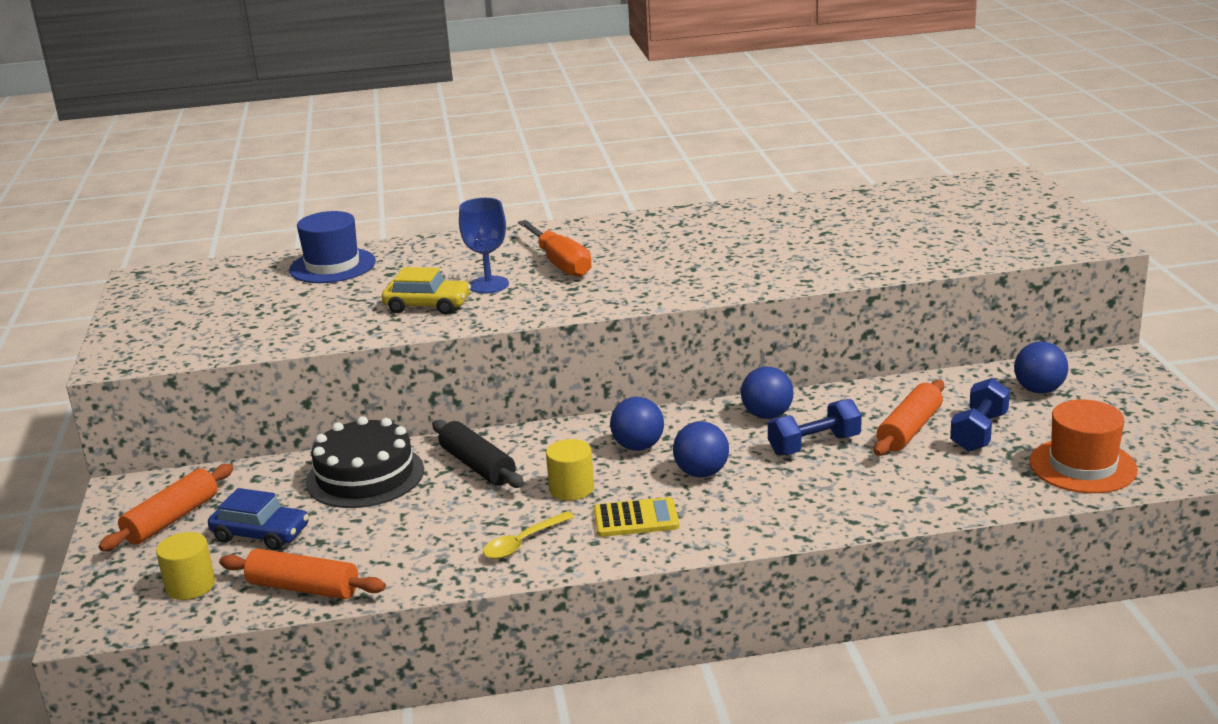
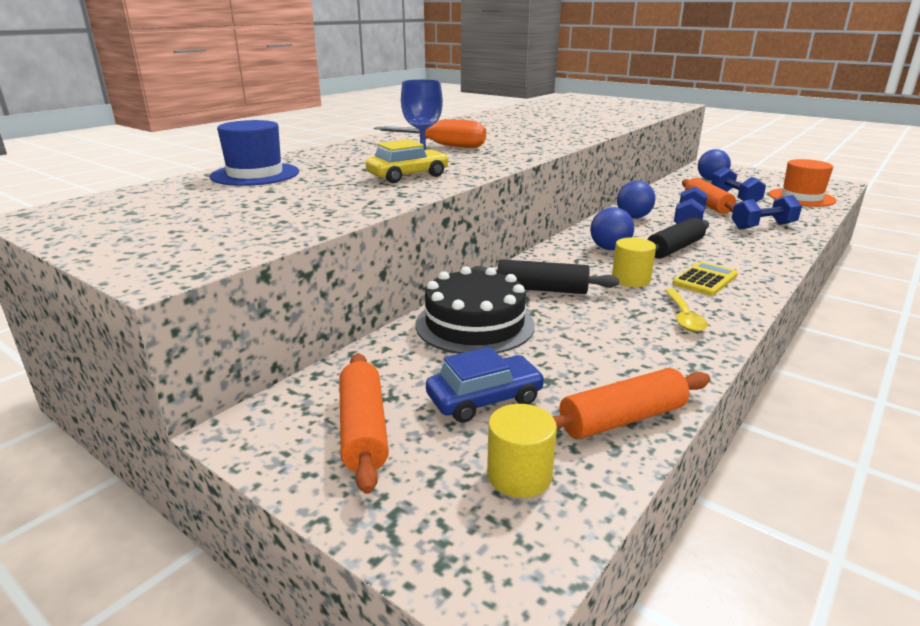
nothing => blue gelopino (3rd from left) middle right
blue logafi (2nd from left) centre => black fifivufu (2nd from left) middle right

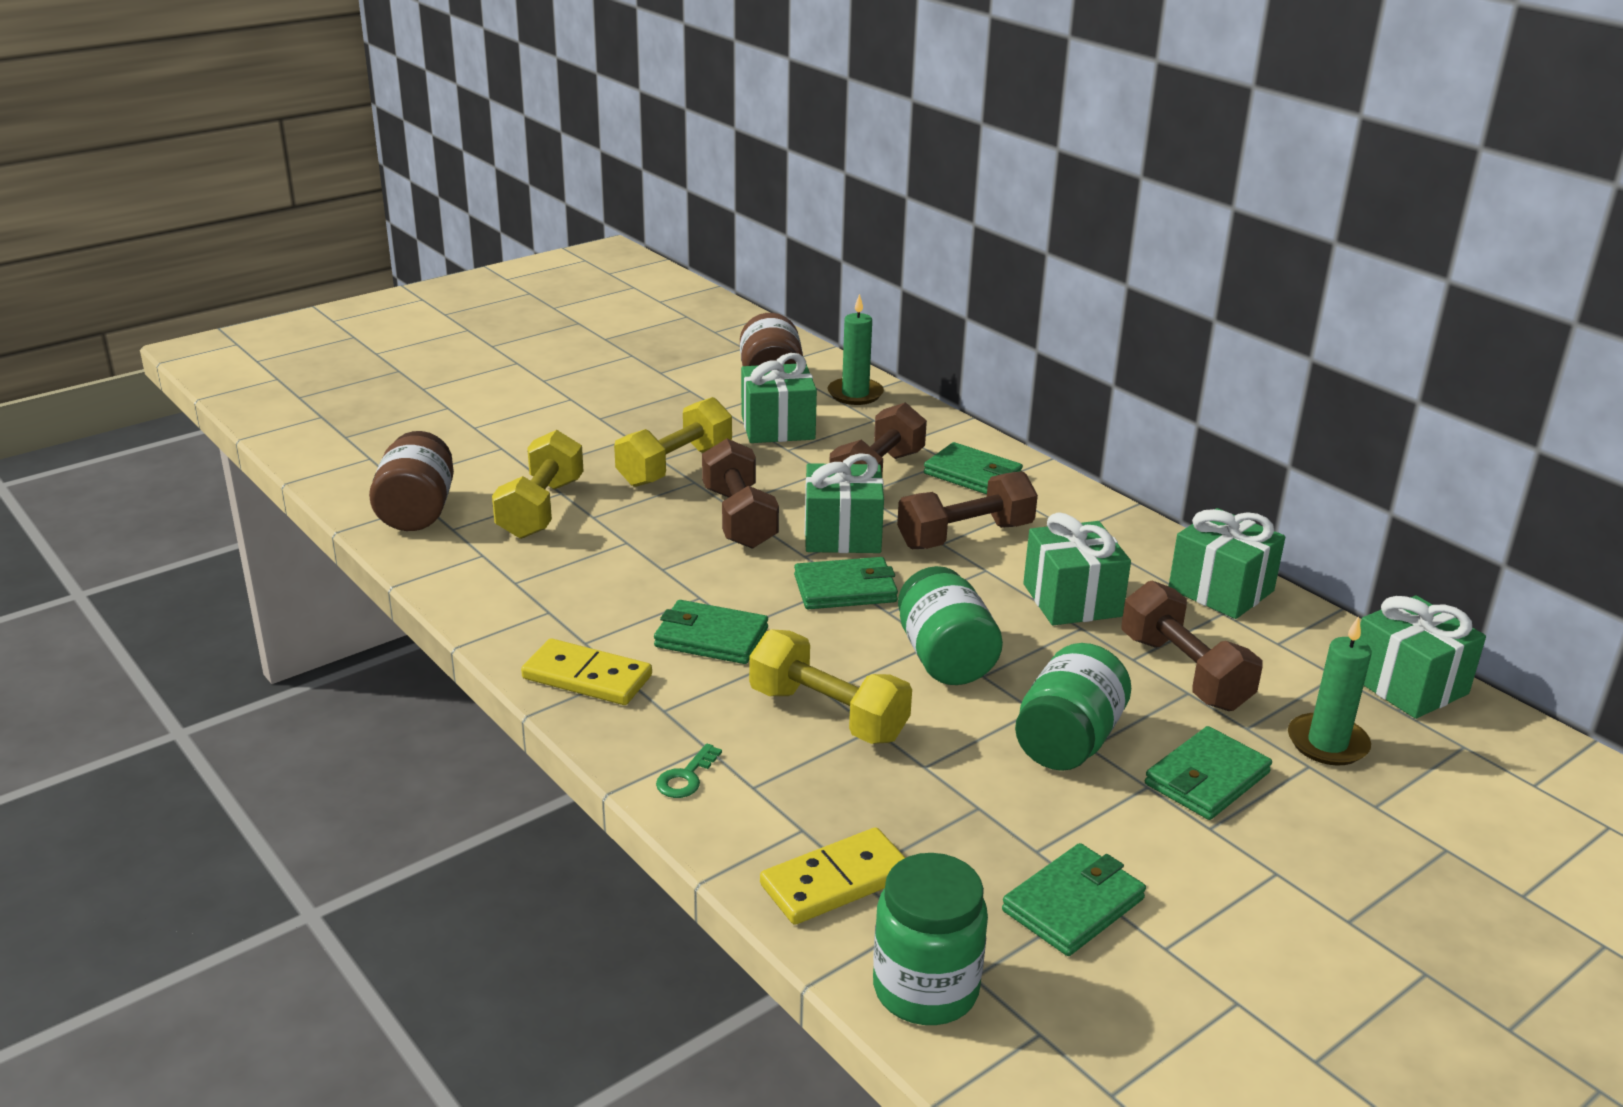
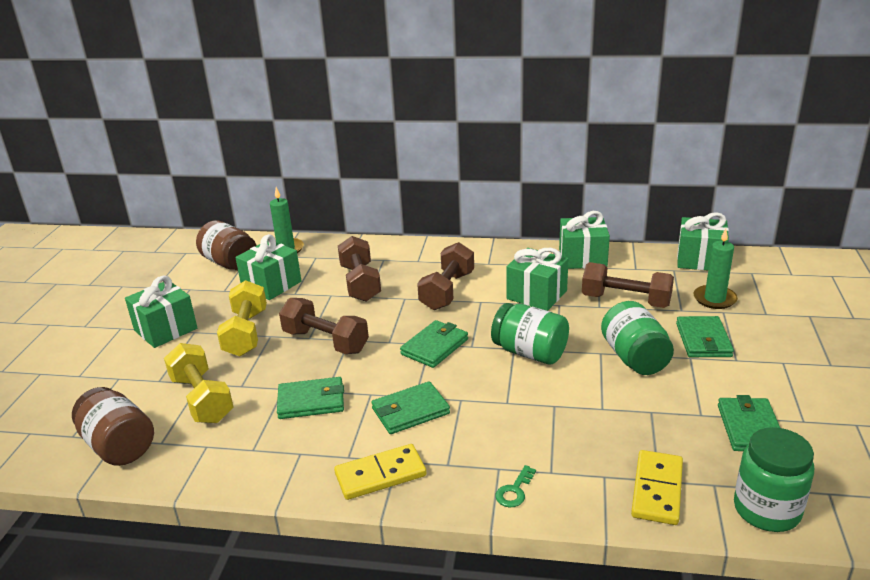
yellow gelopino (3rd from left) centre => nothing
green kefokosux (2nd from left in the first image) centre => green kefokosux (1st from left) middle left, move
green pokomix (3rd from left in the first image) centre => green pokomix (1st from left) bottom centre, move
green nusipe bottom centre, 45 degrees clockwise

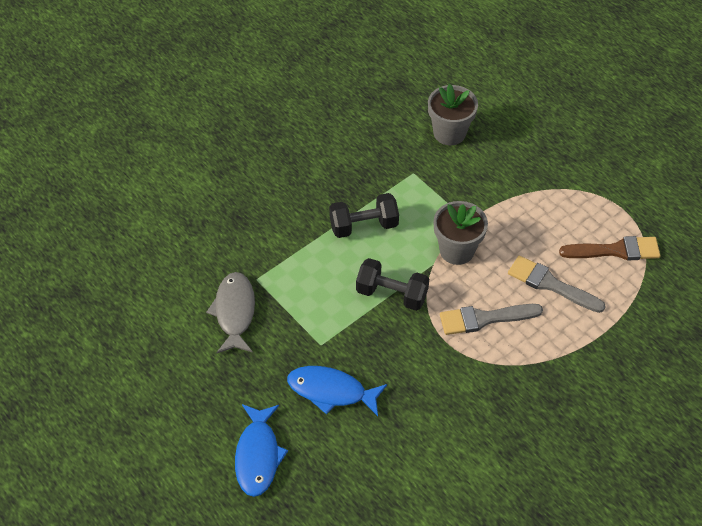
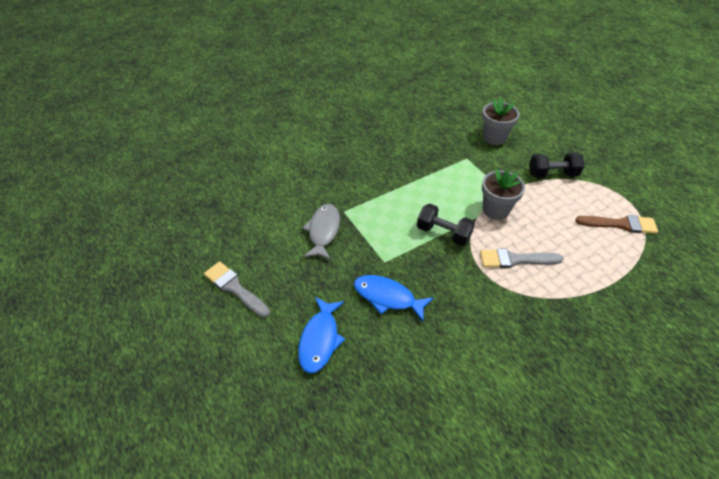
black gelopino (1st from left in the first image) centre => black gelopino (2nd from left) middle right, move
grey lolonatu (2nd from left in the first image) middle right => grey lolonatu (1st from left) middle left, move

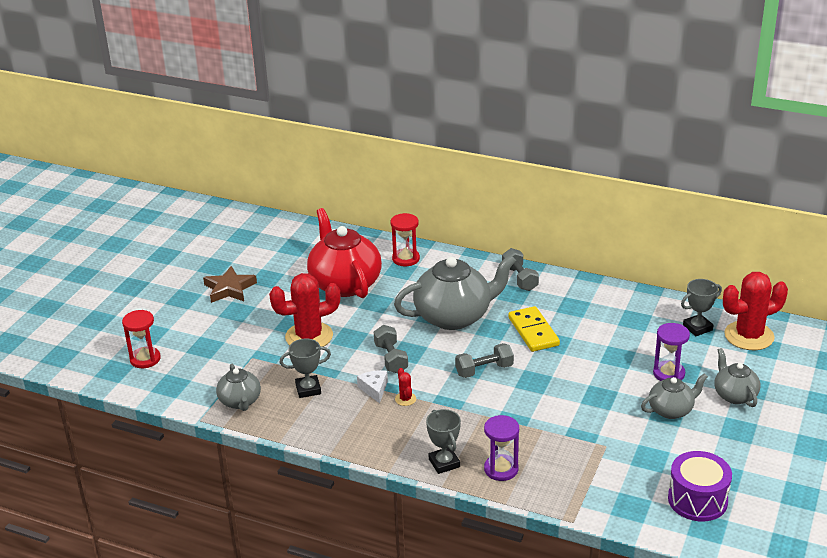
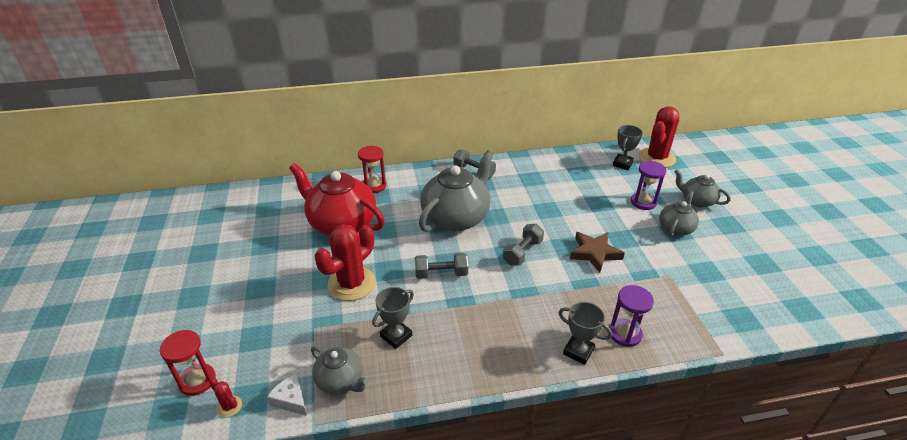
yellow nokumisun centre => nothing
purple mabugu bottom right => nothing
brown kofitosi middle left => brown kofitosi centre, move
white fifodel bottom centre => white fifodel bottom left, move
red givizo (2nd from left in the first image) bottom centre => red givizo (1st from left) bottom left, move
grey gelopino (1st from left) centre, 45 degrees counterclockwise

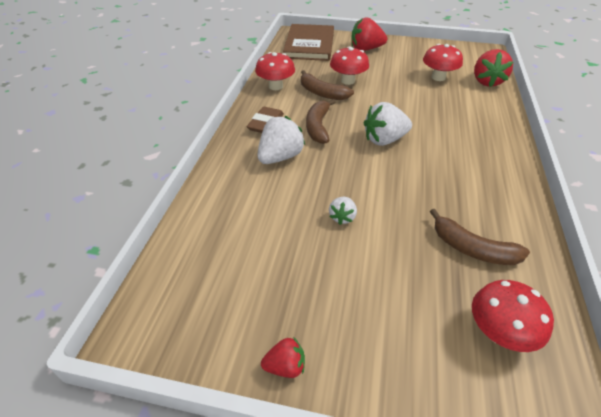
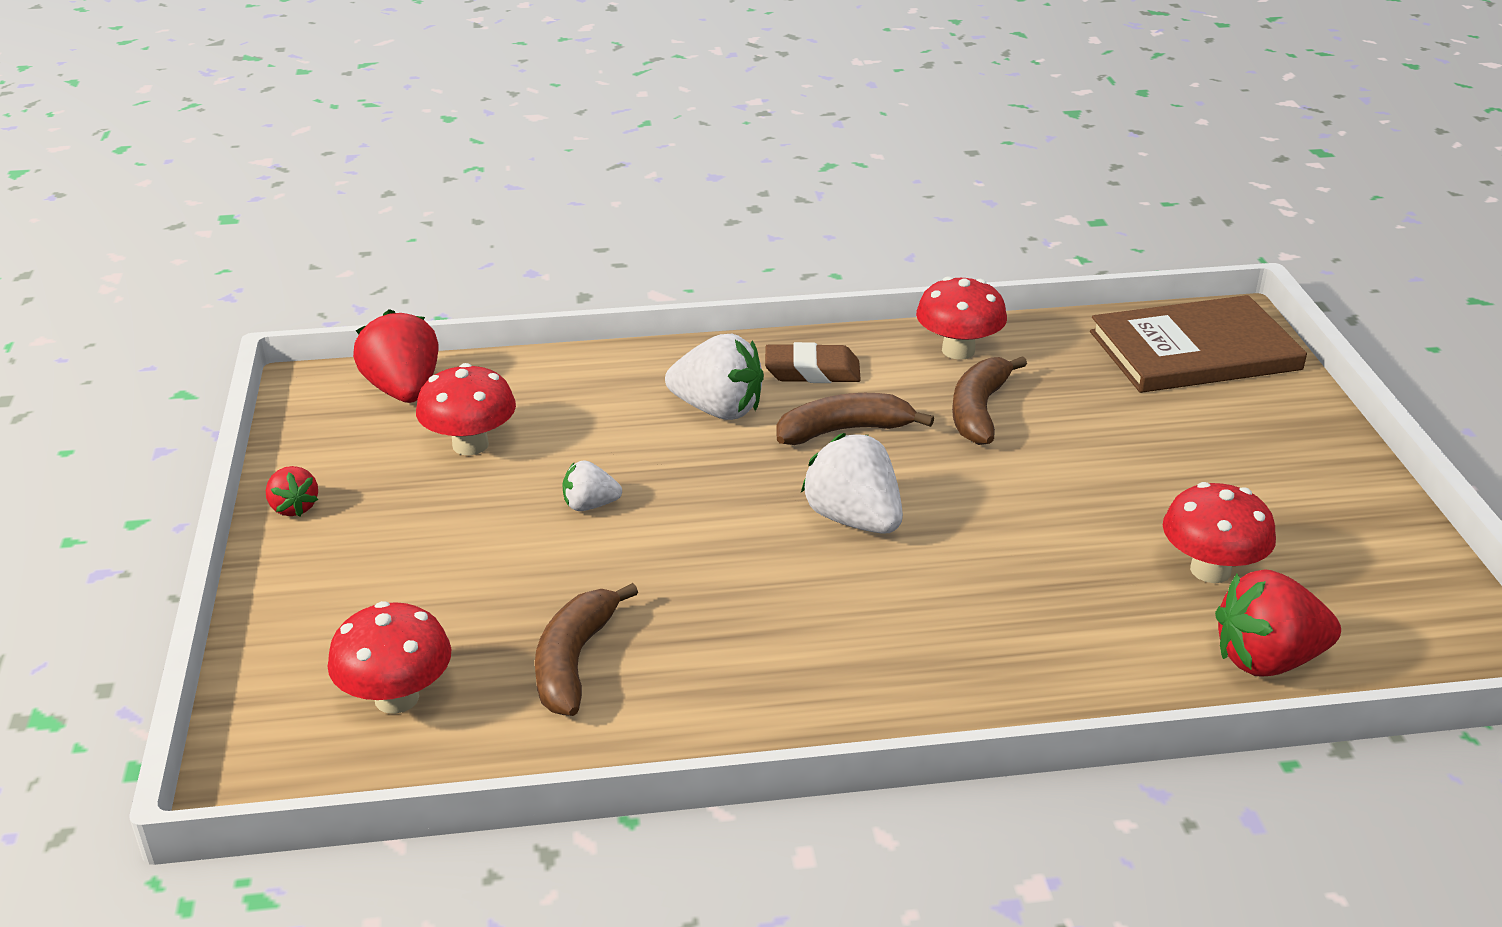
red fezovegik (2nd from left) top centre => red fezovegik (2nd from left) middle left, move
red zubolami (2nd from left) top centre => red zubolami (2nd from left) middle left, move

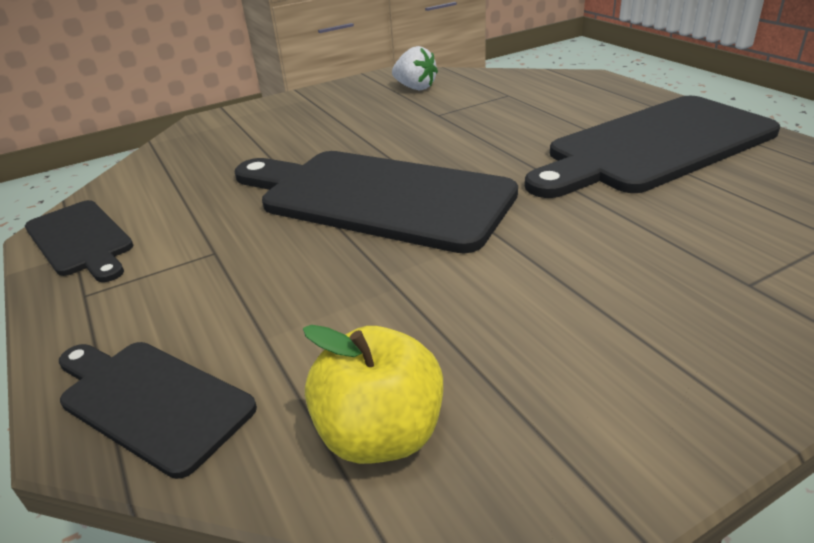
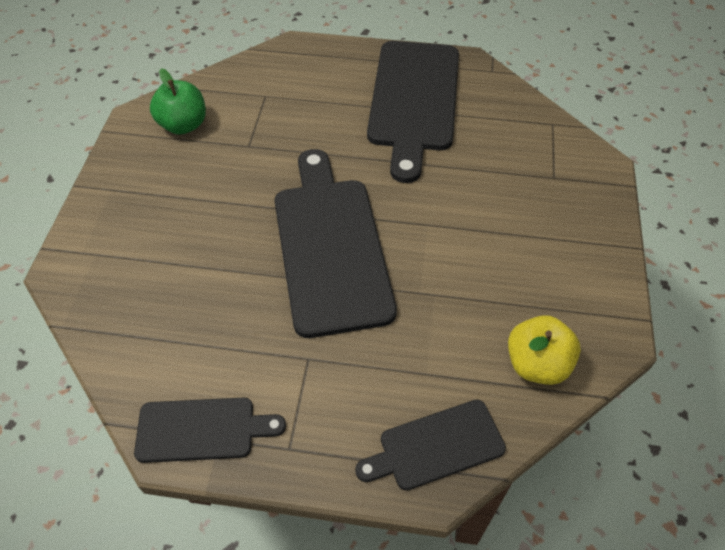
white zubolami top centre => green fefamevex top left
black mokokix (3rd from left in the first image) centre => black mokokix (2nd from left) centre, 105 degrees clockwise

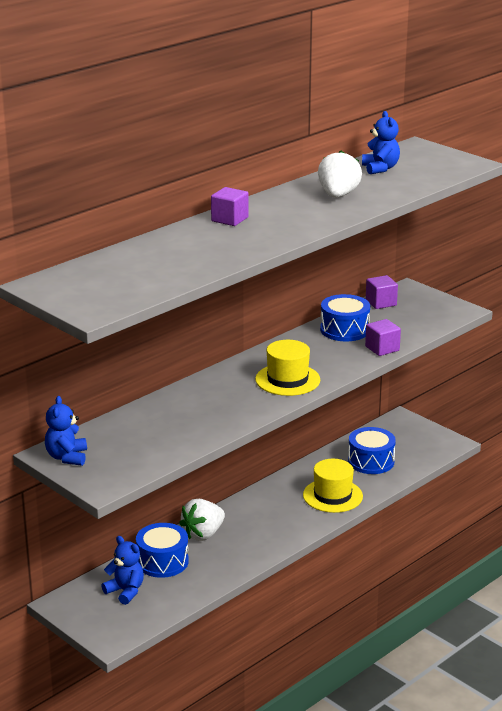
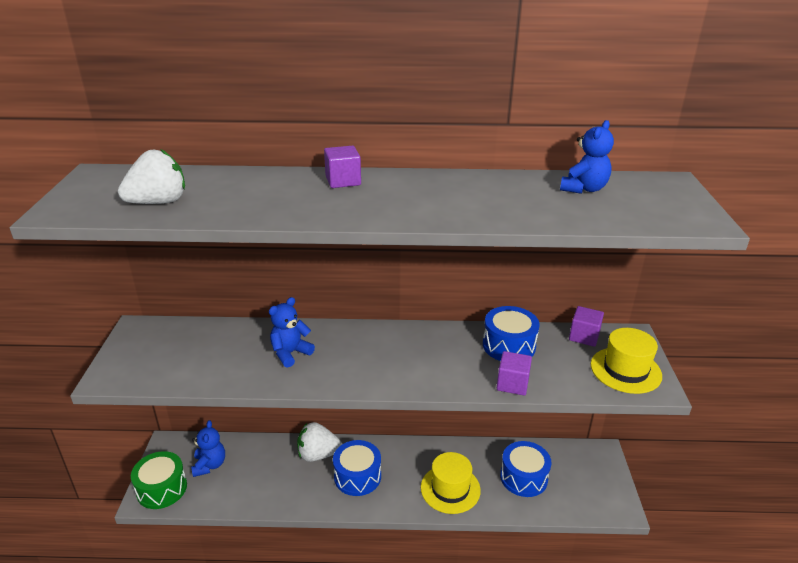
nothing => green mabugu bottom left
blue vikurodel (1st from left in the first image) middle left => blue vikurodel (2nd from left) centre, move
blue mabugu (1st from left) bottom left => blue mabugu (1st from left) bottom centre, move
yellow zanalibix (1st from left in the first image) centre => yellow zanalibix (2nd from left) middle right, move
white zubolami (2nd from left in the first image) top right => white zubolami (1st from left) top left, move

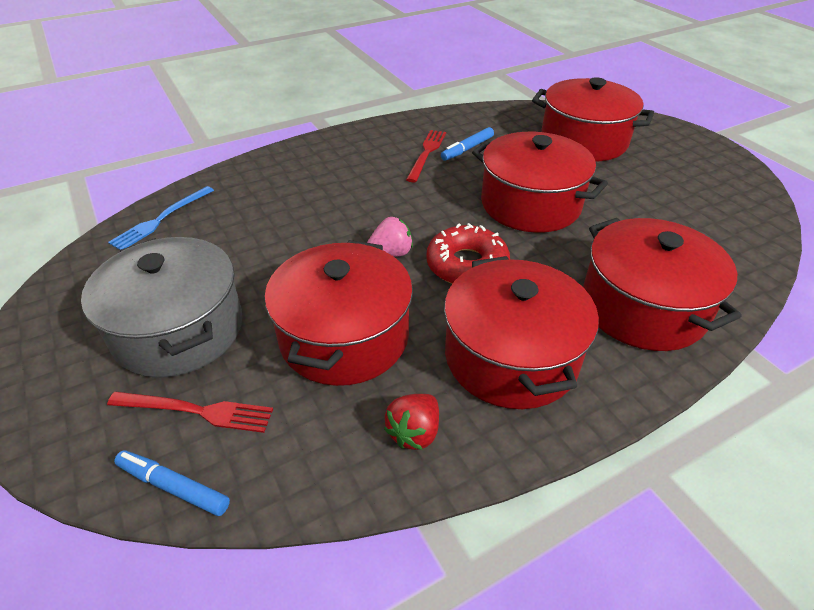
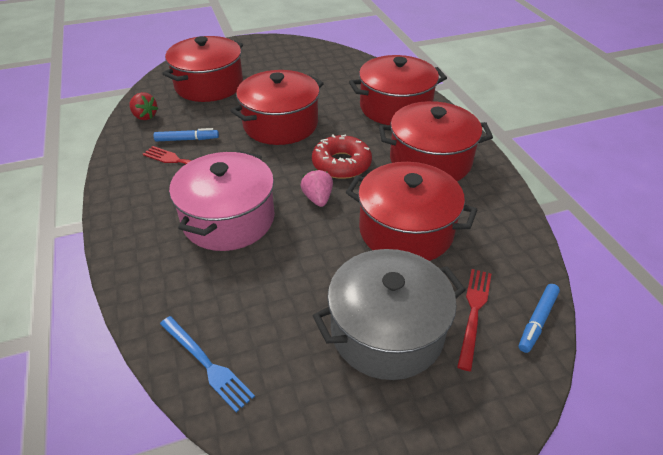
nothing => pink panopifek centre
red zubolami bottom centre => red zubolami top left, move
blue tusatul (2nd from left in the first image) top centre => blue tusatul (1st from left) top left, 60 degrees counterclockwise

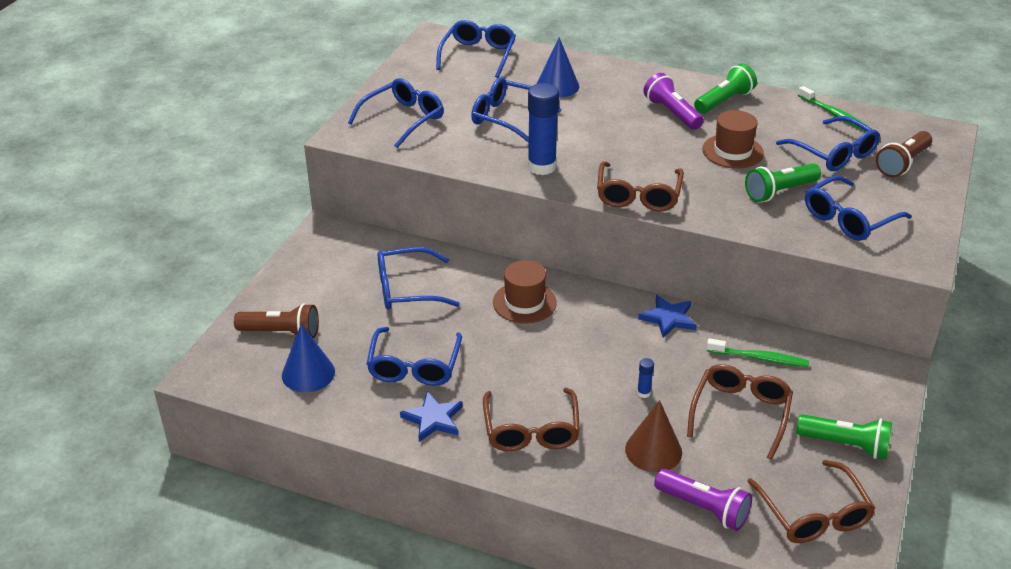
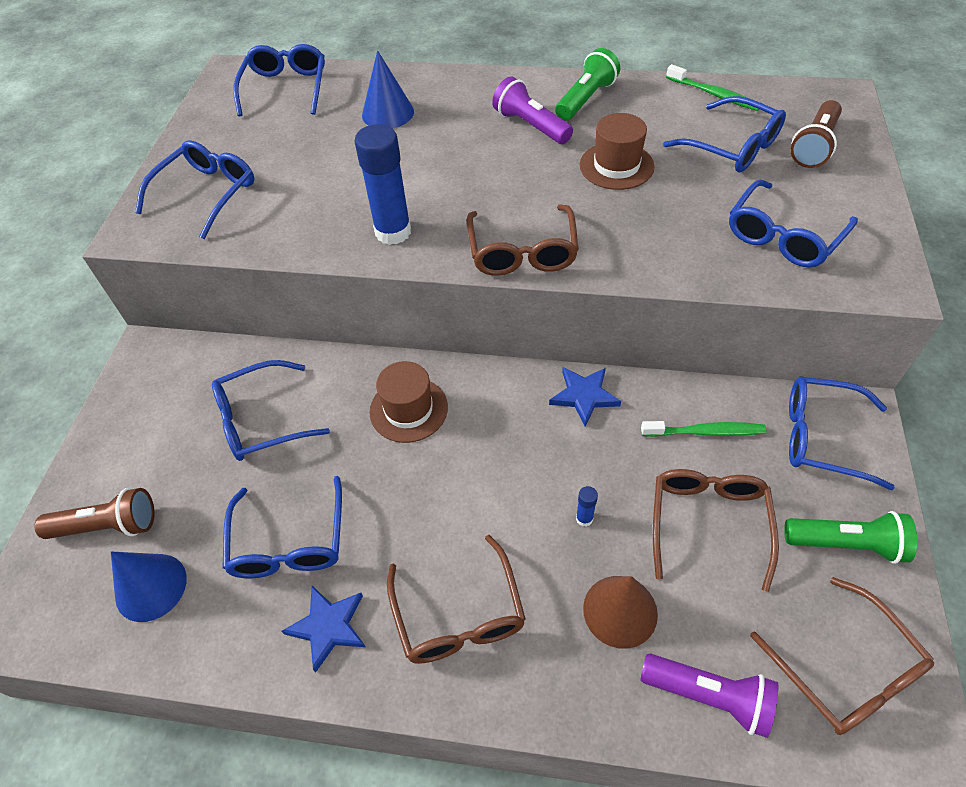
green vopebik (2nd from left) top right => nothing
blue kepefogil (5th from left in the first image) top centre => blue kepefogil (7th from left) middle right, move

